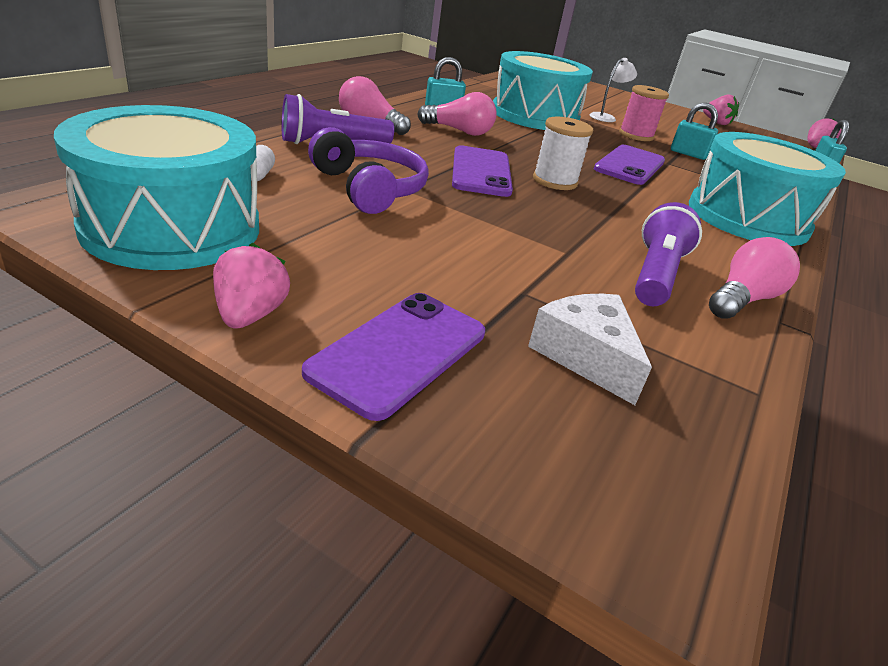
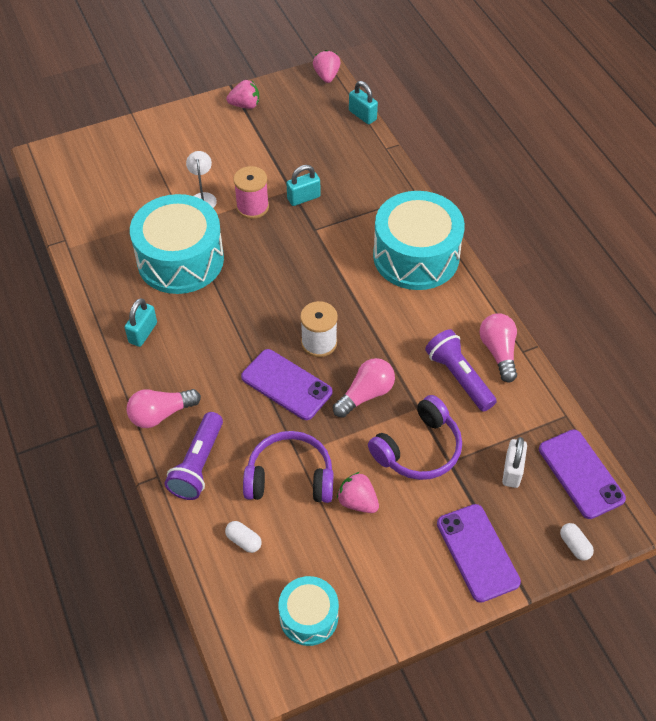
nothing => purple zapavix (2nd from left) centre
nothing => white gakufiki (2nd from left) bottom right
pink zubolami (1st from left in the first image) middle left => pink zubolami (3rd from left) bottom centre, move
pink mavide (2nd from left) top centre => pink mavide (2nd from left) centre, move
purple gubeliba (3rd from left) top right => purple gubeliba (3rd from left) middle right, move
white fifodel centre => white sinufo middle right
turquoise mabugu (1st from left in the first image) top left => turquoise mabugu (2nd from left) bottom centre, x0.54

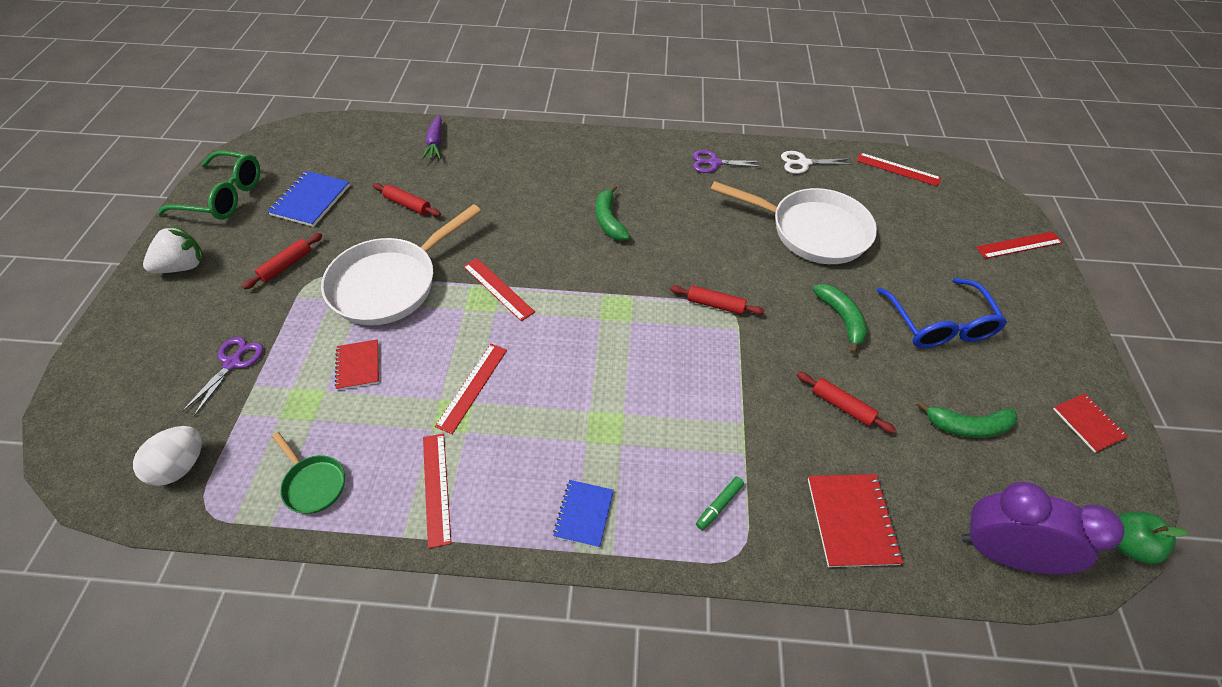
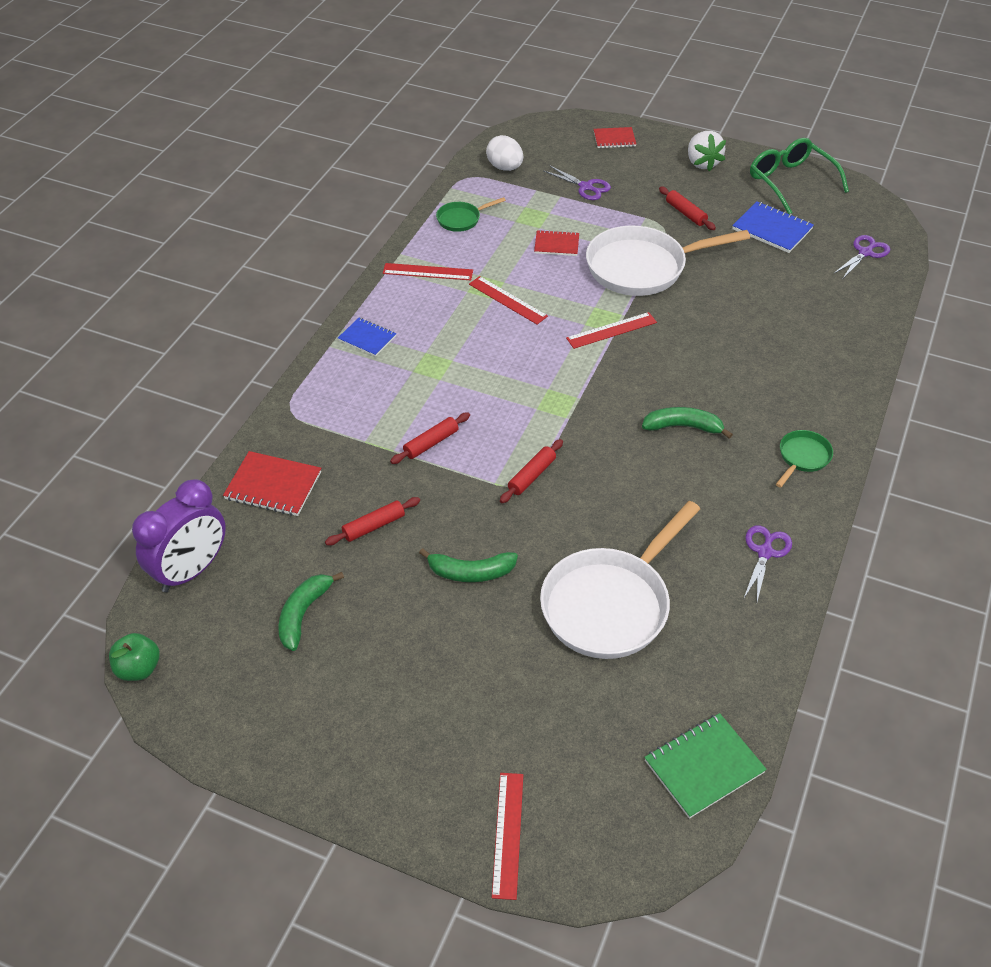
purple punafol top centre => nothing
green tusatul bottom centre => nothing
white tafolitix top right => nothing
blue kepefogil middle right => nothing
nothing => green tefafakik (2nd from left) middle right
nothing => purple tafolitix (3rd from left) top right
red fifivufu (2nd from left) top left => red fifivufu (2nd from left) centre, move
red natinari (3rd from left) middle right => red natinari (3rd from left) top centre, move
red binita (4th from left) top right => green natinari bottom right
green kepefogil top left => green kepefogil top right, 120 degrees clockwise
white tefafakik (1st from left in the first image) middle left => white tefafakik (2nd from left) top right, 75 degrees counterclockwise

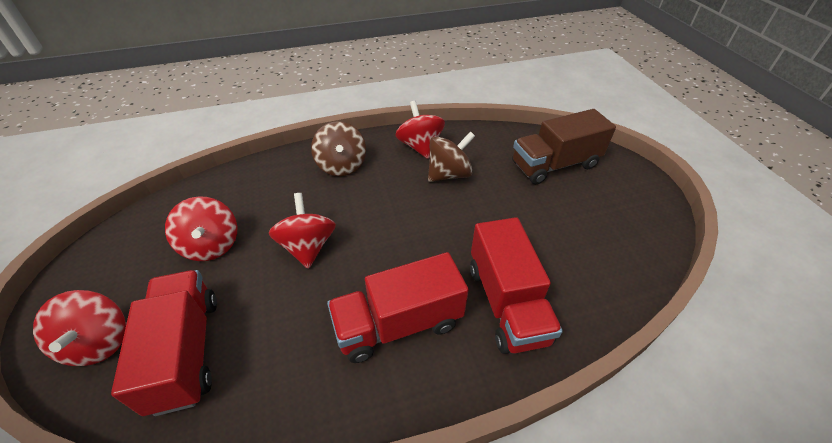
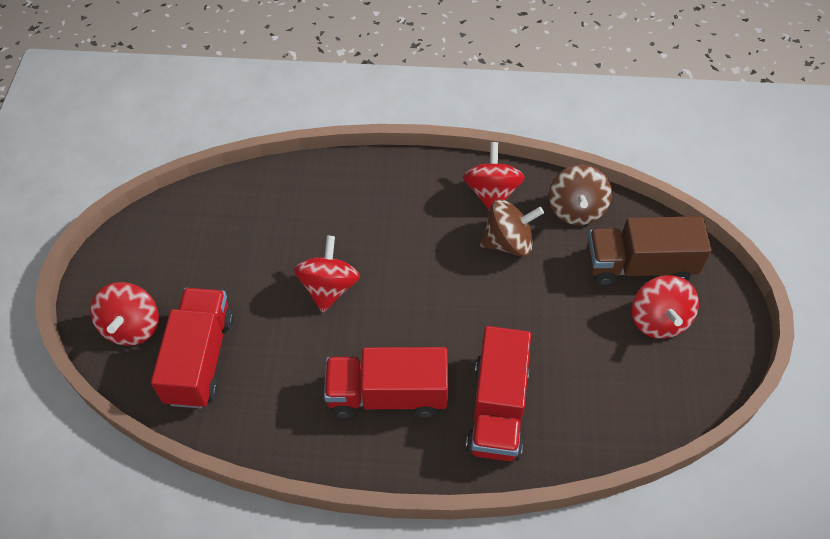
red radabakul (2nd from left in the first image) middle left => red radabakul (4th from left) middle right, move
brown radabakul (1st from left in the first image) centre => brown radabakul (2nd from left) middle right, move

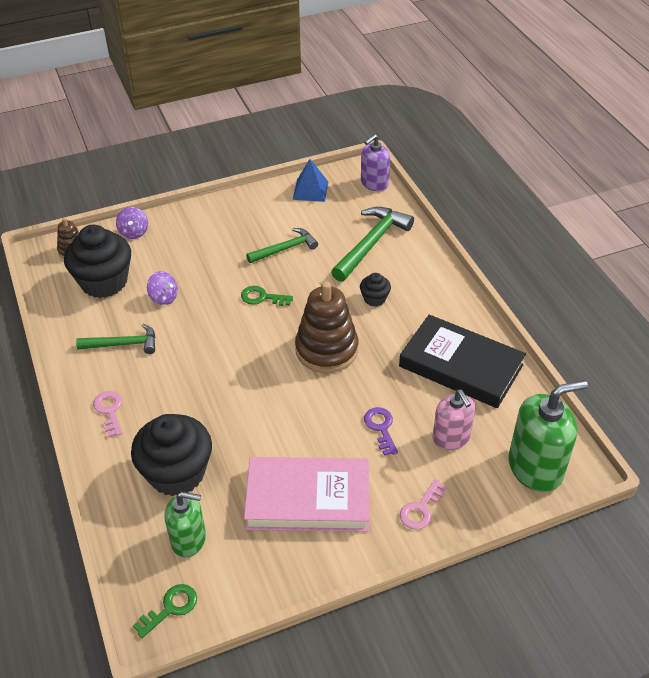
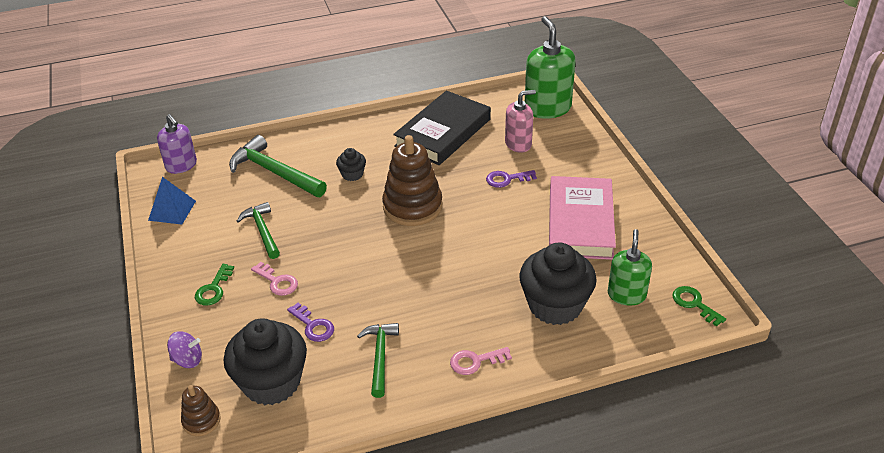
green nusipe (2nd from left in the first image) centre => green nusipe (1st from left) middle left, move
pink nusipe (2nd from left in the first image) bottom centre => pink nusipe (1st from left) middle left, move
purple radabakul (2nd from left) middle left => purple nusipe (1st from left) bottom centre

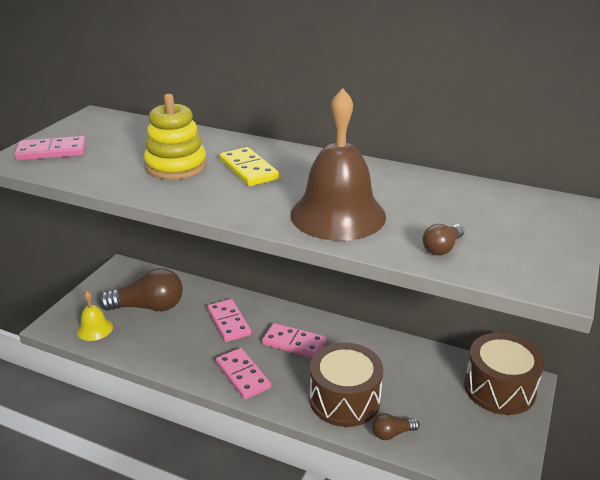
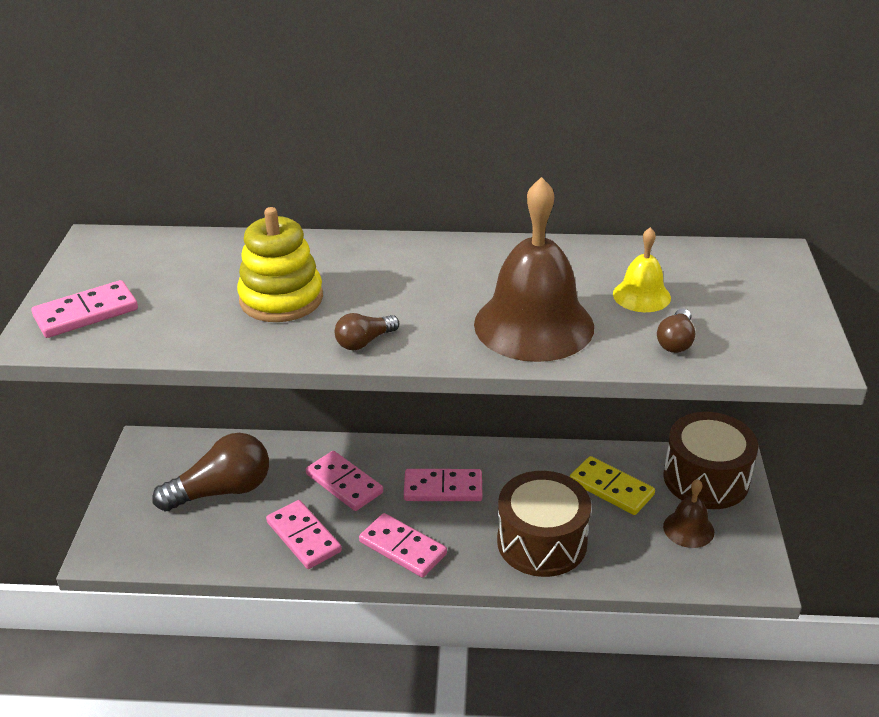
nothing => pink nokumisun (2nd from left) bottom centre
nothing => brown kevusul (2nd from left) bottom right
yellow kevusul middle left => yellow kevusul middle right, move
yellow nokumisun centre => yellow nokumisun bottom right, move
brown mavide (2nd from left) bottom centre => brown mavide (2nd from left) centre, move

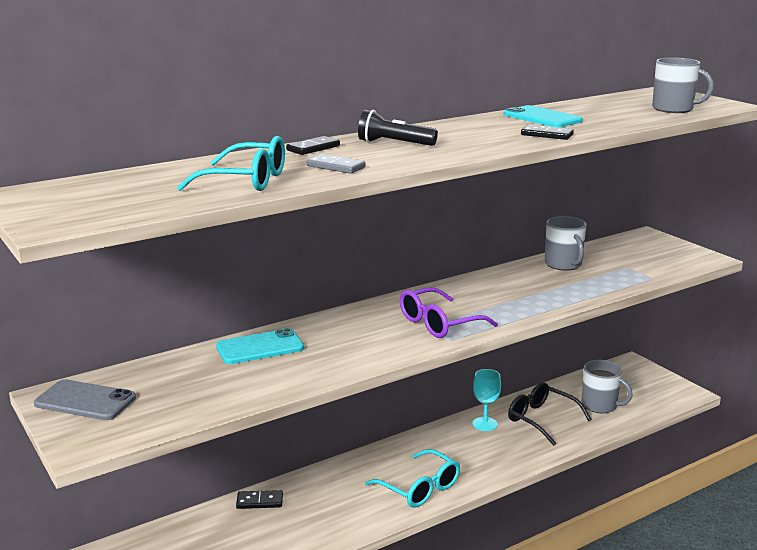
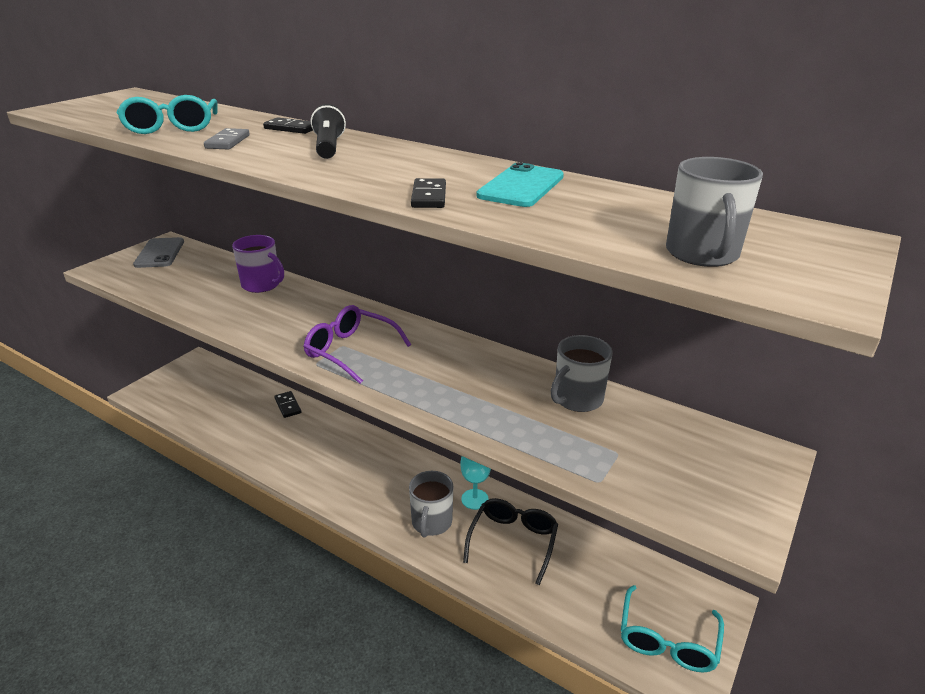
turquoise kepefogil (2nd from left) bottom centre => turquoise kepefogil (2nd from left) bottom right, move
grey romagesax (2nd from left in the first image) bottom right => grey romagesax (1st from left) bottom centre, move
turquoise gubeliba (1st from left) centre => purple romagesax middle left

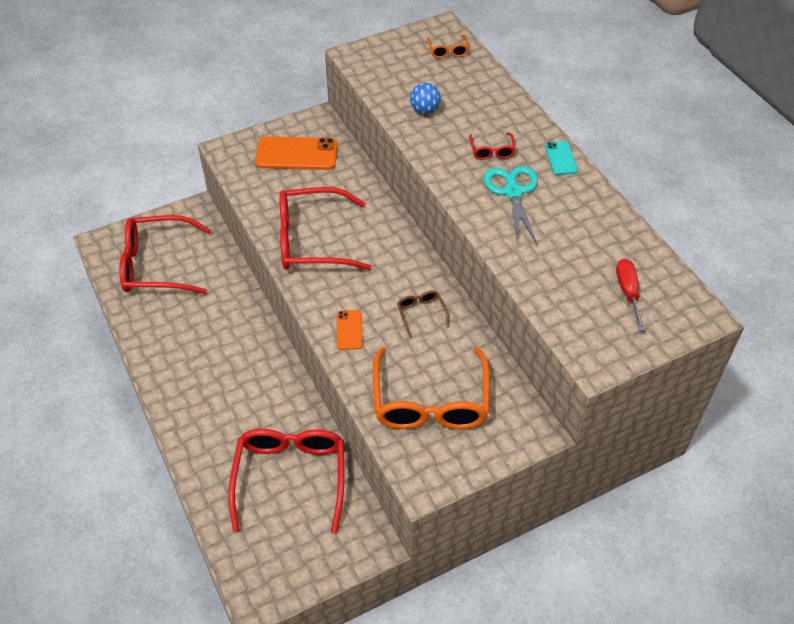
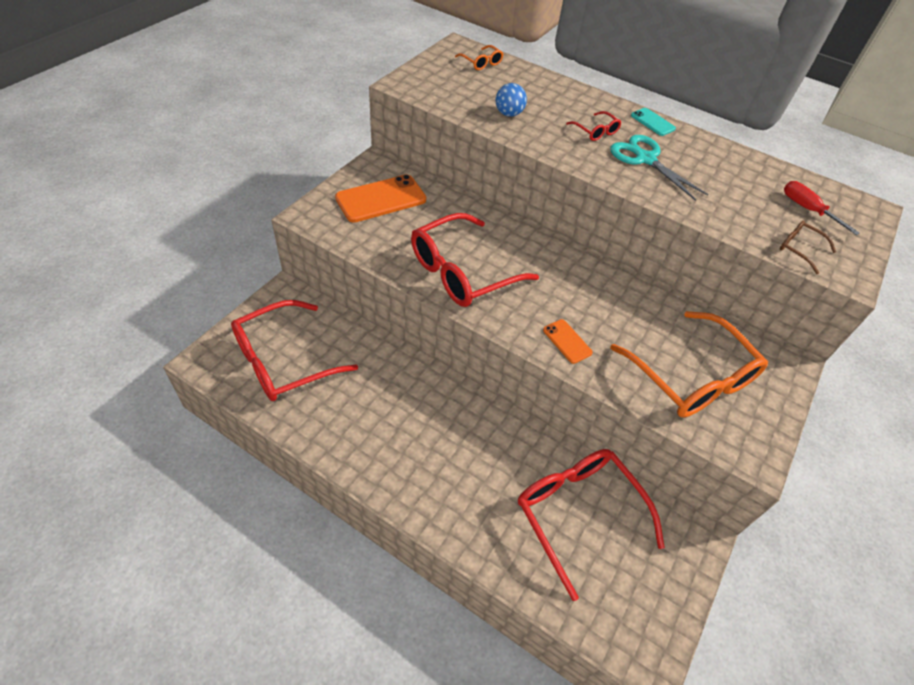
brown kepefogil centre => brown kepefogil middle right, move

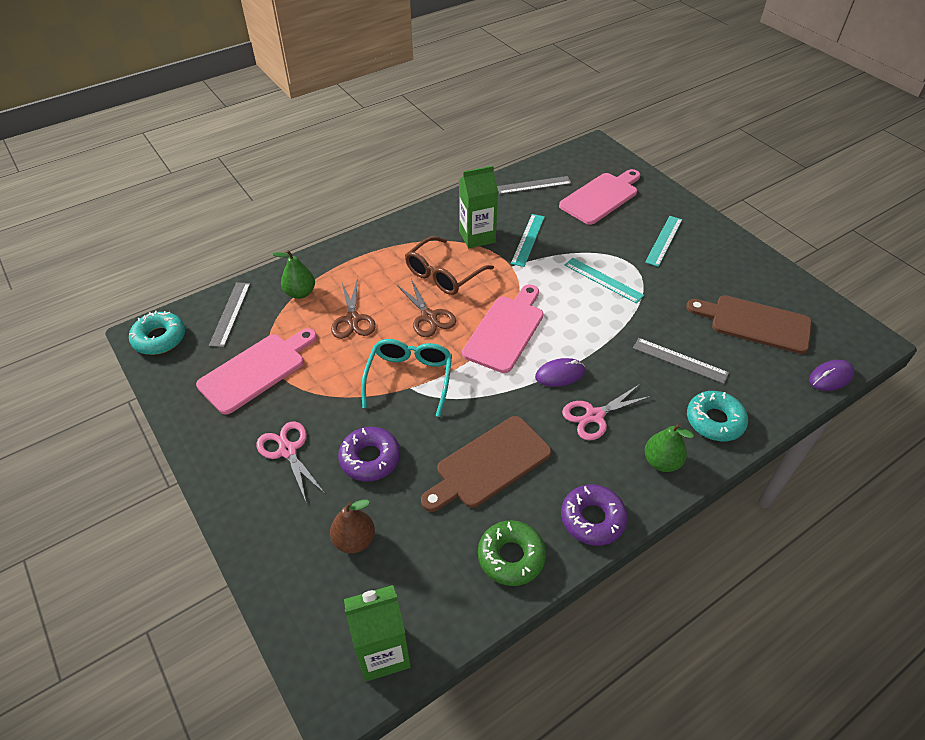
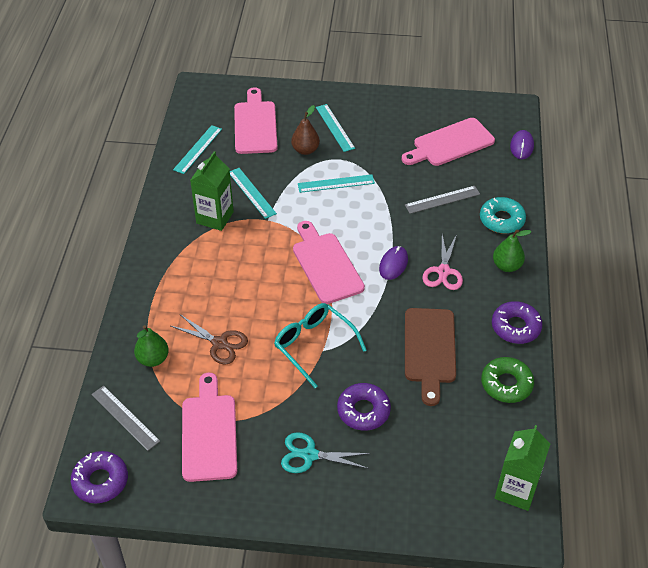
brown tafolitix (2nd from left) centre => nothing
brown kepefogil centre => nothing
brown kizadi bottom centre => brown kizadi top centre, move
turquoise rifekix (1st from left) middle left => purple rifekix (1st from left) bottom left
pink tafolitix (1st from left) middle left => turquoise tafolitix bottom centre
grey binita (2nd from left) top centre => turquoise binita (1st from left) top left
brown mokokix (2nd from left) middle right => pink mokokix (4th from left) top right

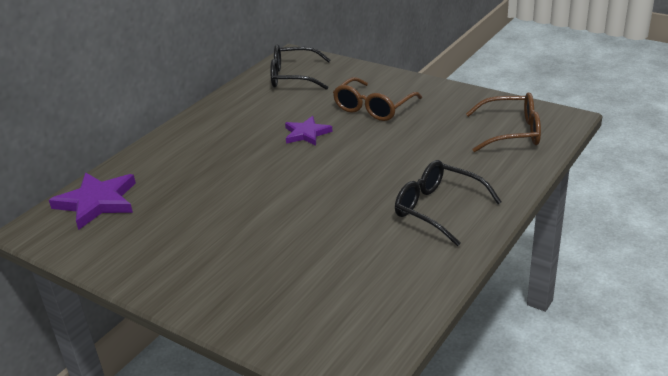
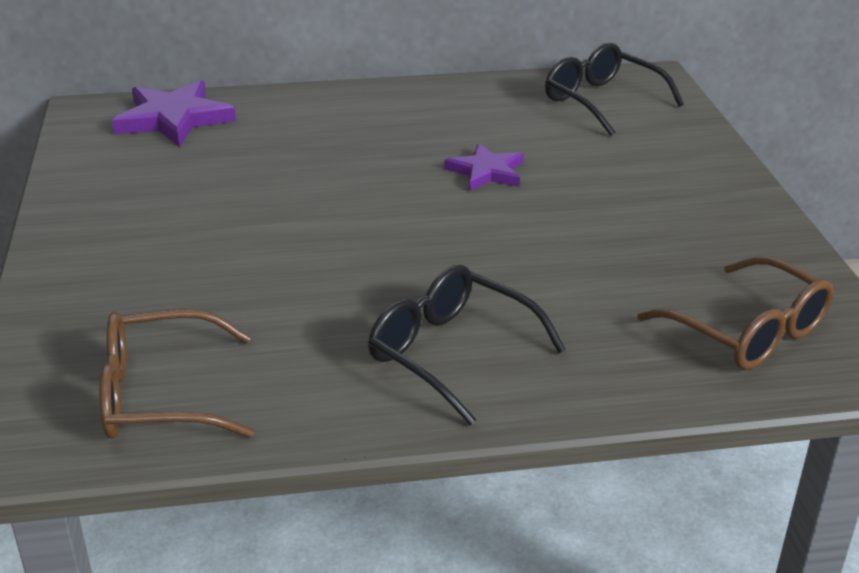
brown kepefogil (1st from left) top centre => brown kepefogil (1st from left) middle left, move
black kepefogil (2nd from left in the first image) middle right => black kepefogil (1st from left) centre, 45 degrees counterclockwise

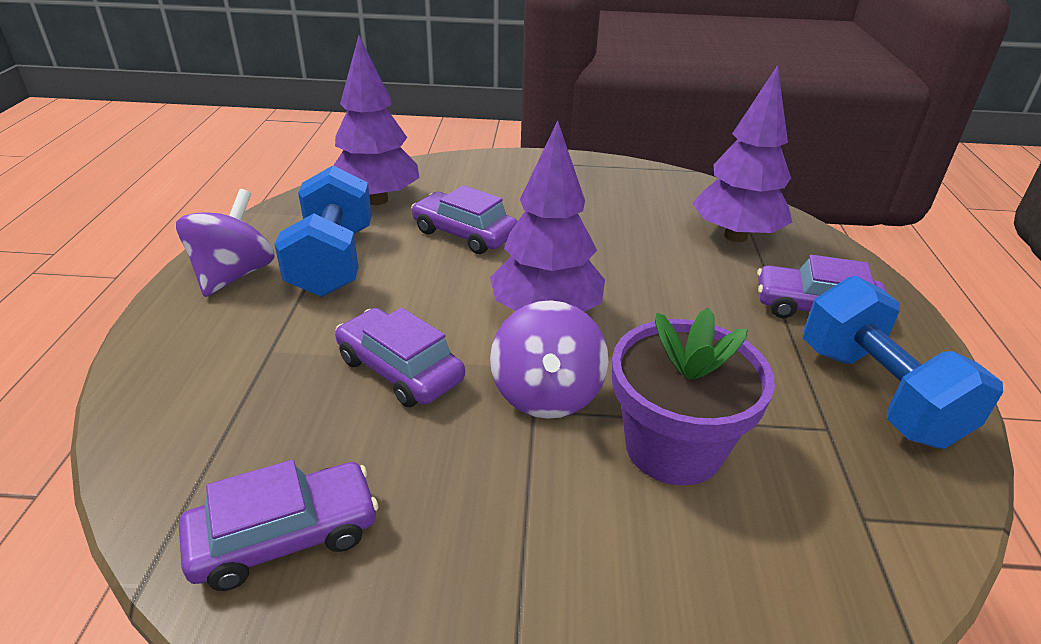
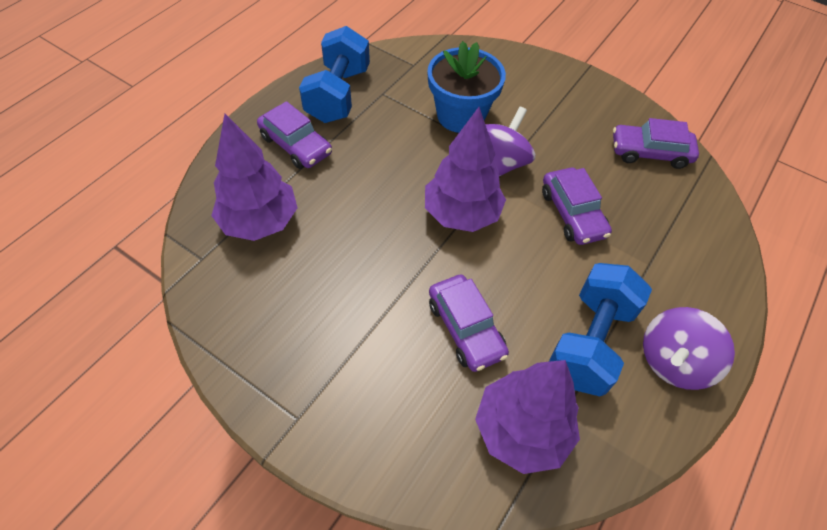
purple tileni centre => blue tileni top centre

